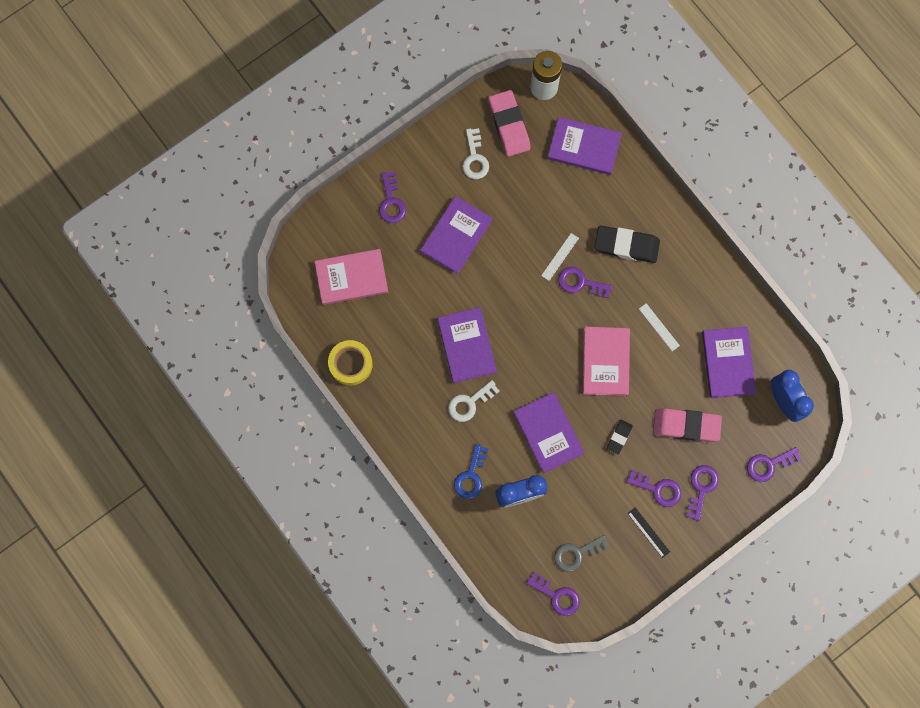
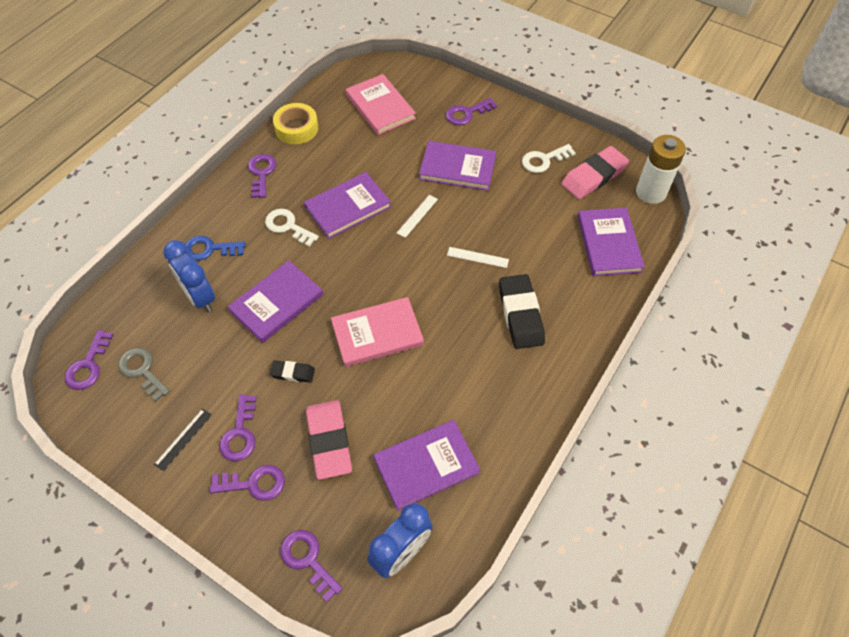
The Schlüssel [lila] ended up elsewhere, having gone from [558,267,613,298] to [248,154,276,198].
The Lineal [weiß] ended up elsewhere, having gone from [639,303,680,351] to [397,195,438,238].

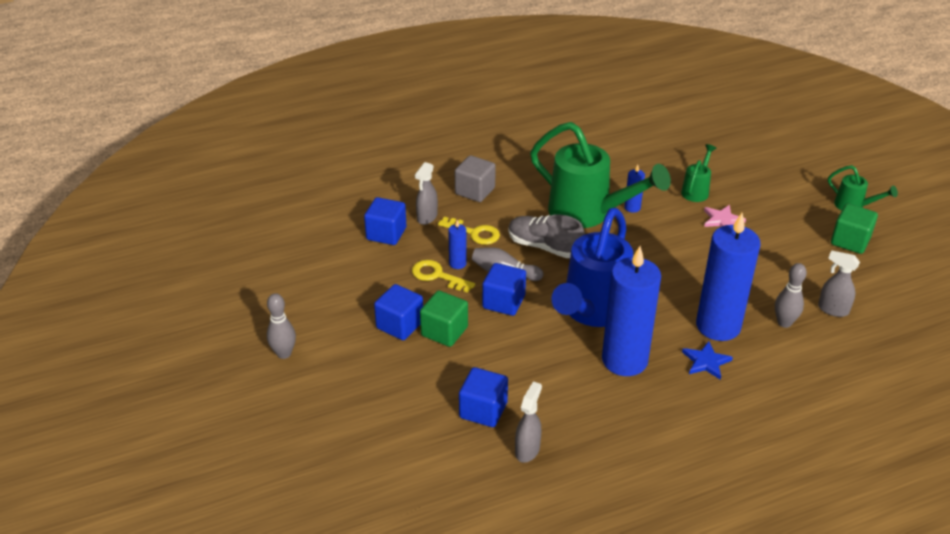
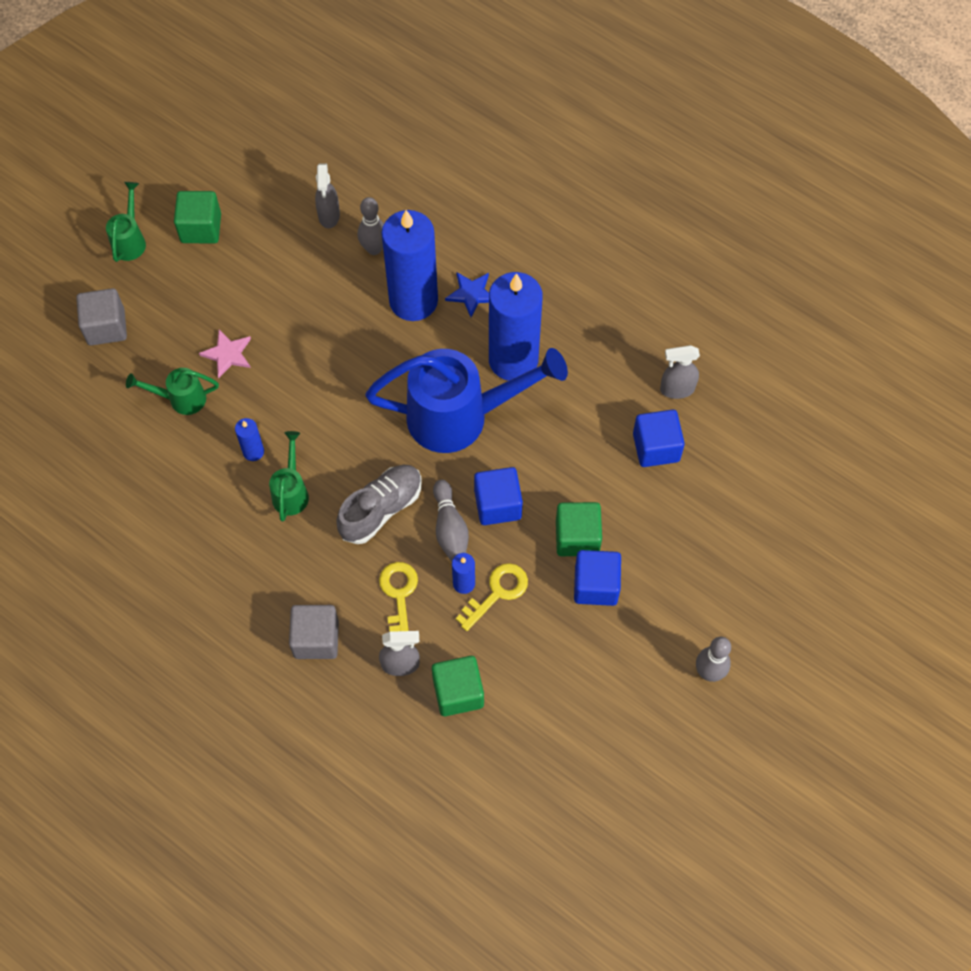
The second view gained the Kubus [grau] at [76,288,127,346].
The size of the Gießkanne [grün] at [530,122,671,228] changed by a factor of 0.46.
The Schuh [grau] at [508,214,585,258] ended up facing another way, 135 degrees counterclockwise from before.
What was the Kubus [blau] at [364,197,406,245] turned into the Kubus [grün] at [432,656,484,716].
The Schlüssel [gelb] at [412,260,475,293] ended up facing another way, 135 degrees counterclockwise from before.

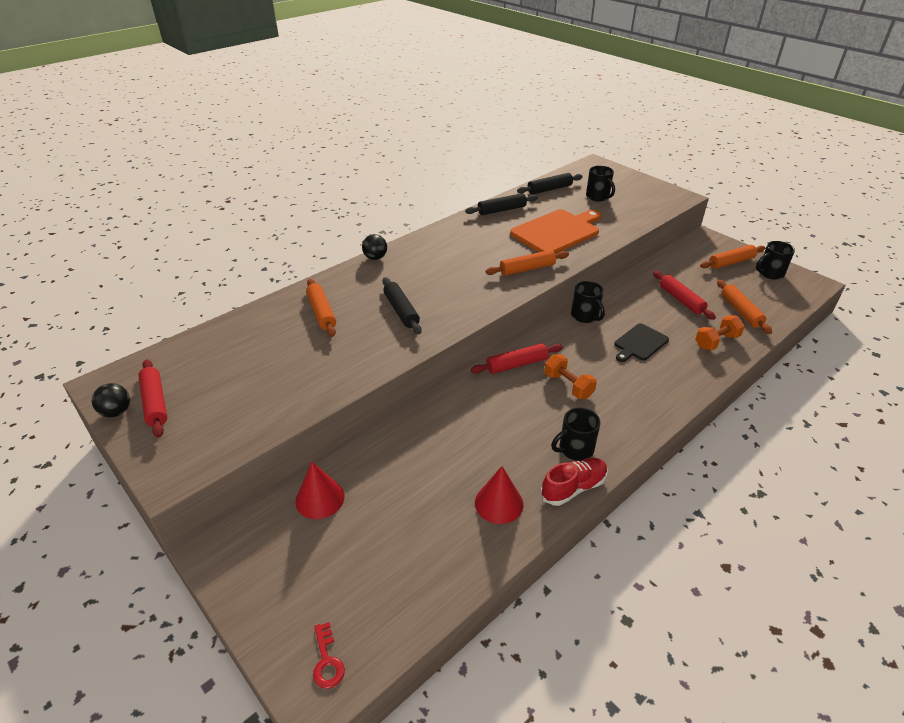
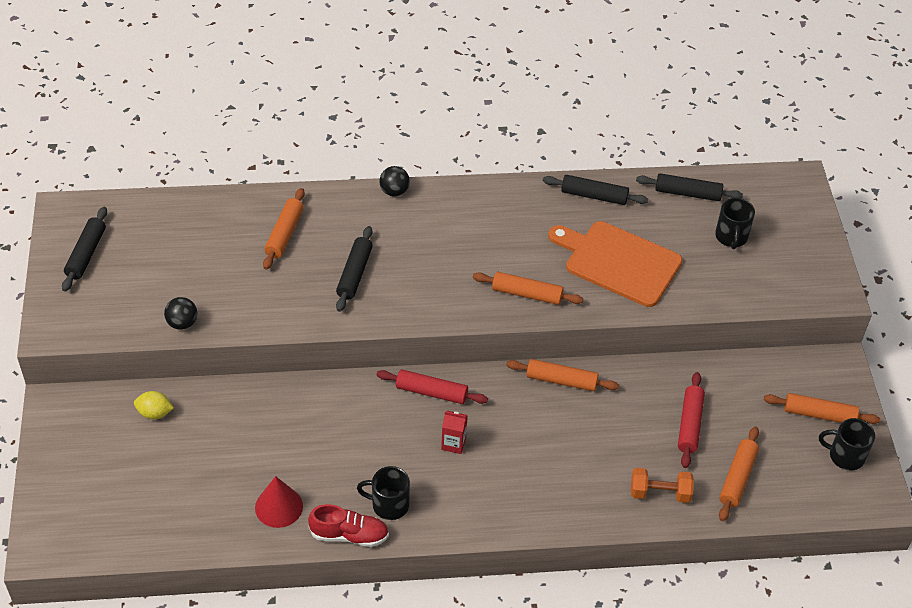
What was the Nudelholz [rot] at [138,359,167,438] turned into the Nudelholz [schwarz] at [62,207,107,292].
Where the Kegel [rot] stood at [296,462,345,519], the Zitrone [gelb] came to stand at [134,391,174,419].
The Ball [schwarz] ended up elsewhere, having gone from [92,383,130,417] to [164,297,197,330].
Where the Hantel [orange] stood at [544,354,597,399], the Getränkekarton [rot] came to stand at [441,411,468,454].
Where the Tasse [schwarz] stood at [571,281,605,323], the Nudelholz [orange] came to stand at [506,359,619,391].
The Schneidebrett [orange] at [510,209,601,254] ended up facing another way, 150 degrees counterclockwise from before.
The second view lost the Schlüssel [rot] at [313,622,345,689].
The second view lost the Schneidebrett [schwarz] at [614,323,669,362].

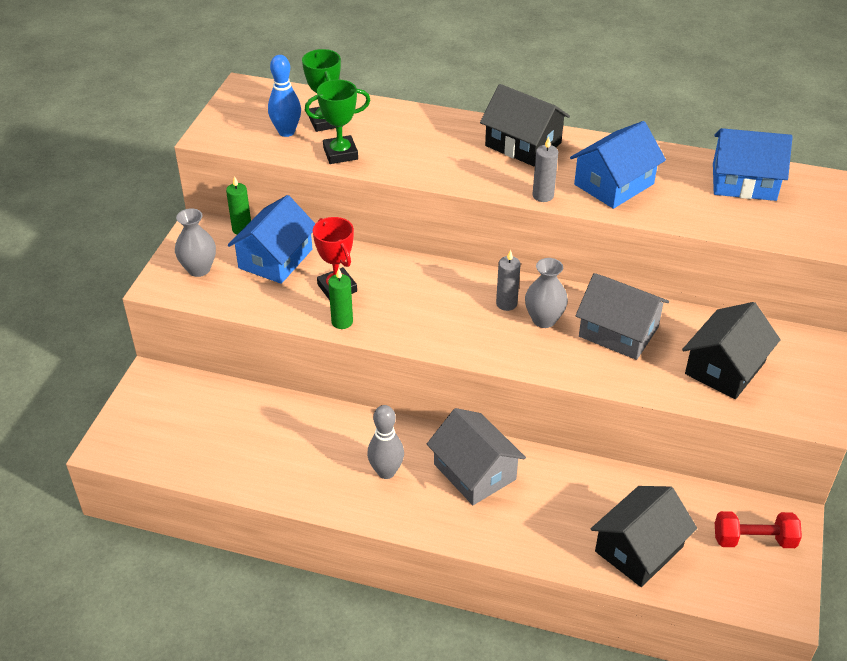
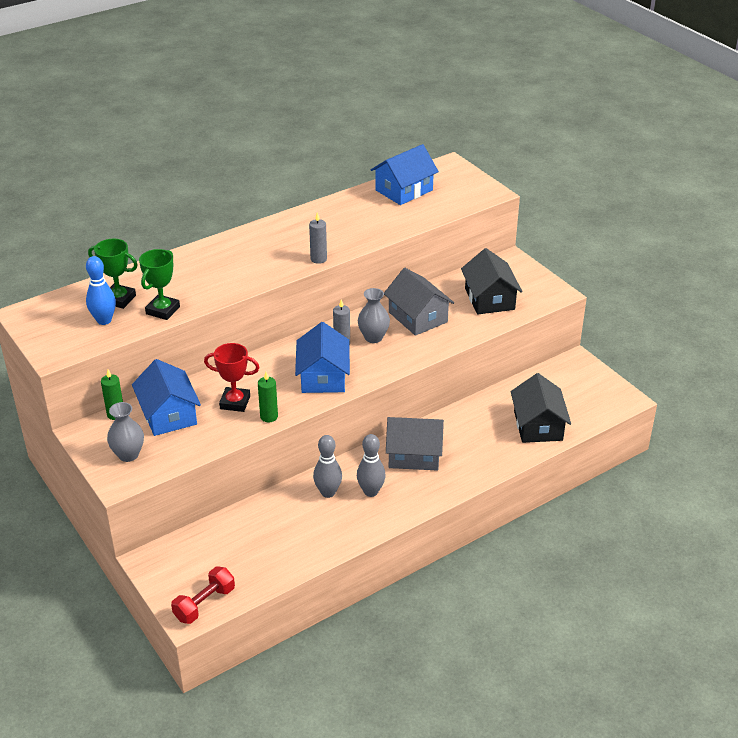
The Hantel [rot] ended up elsewhere, having gone from [715,511,802,548] to [171,566,235,624].
The Haus [blau] ended up elsewhere, having gone from [570,121,666,209] to [295,322,350,393].
The second view gained the Bowlingkegel [grau] at [313,435,342,498].
The Haus [grau] at [576,273,669,360] ended up facing another way, 75 degrees clockwise from before.
The second view lost the Haus [schwarz] at [480,84,570,166].

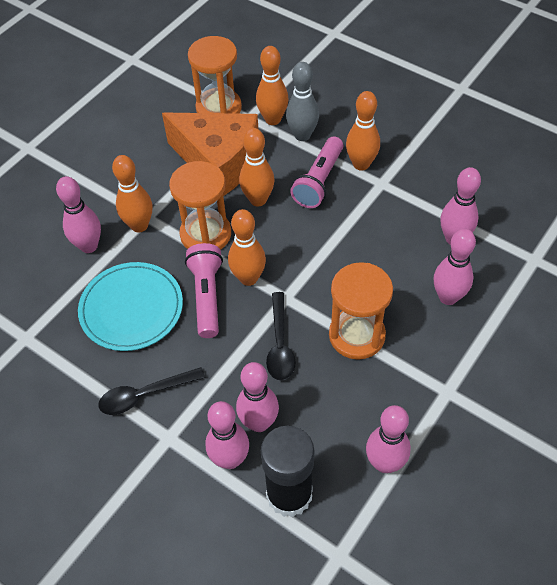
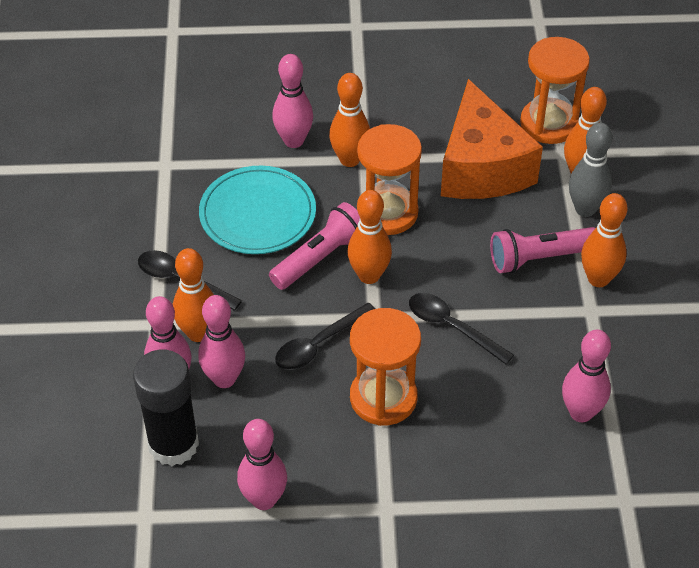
The Bowlingkegel [orange] ended up elsewhere, having gone from [239,128,275,206] to [173,248,214,342].
The second view gained the Löffel [schwarz] at [409,293,514,364].
The second view lost the Bowlingkegel [rosa] at [433,229,476,305].

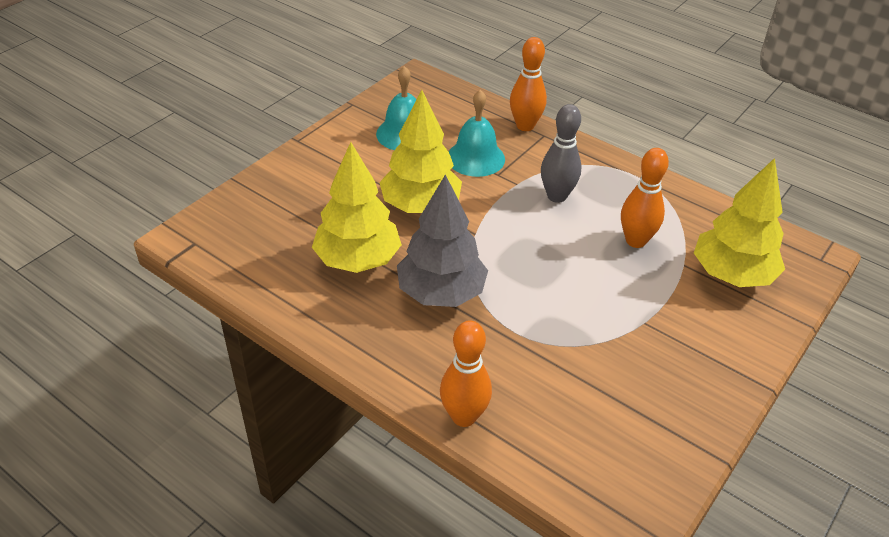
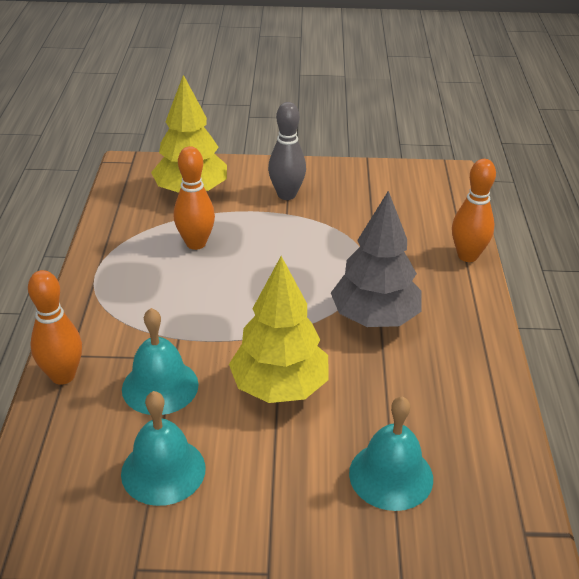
The Bowlingkegel [grau] ended up elsewhere, having gone from [541,104,581,203] to [268,102,306,200].
The second view gained the Glocke [türkis] at [349,396,433,511].
The second view lost the Baum [gelb] at [312,142,402,273].

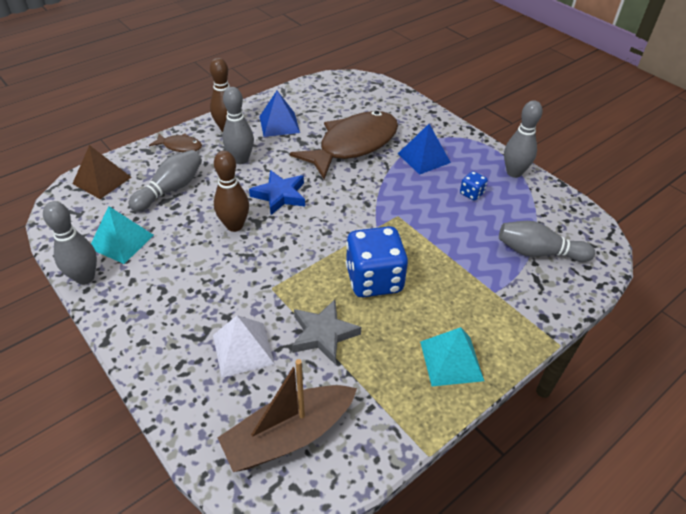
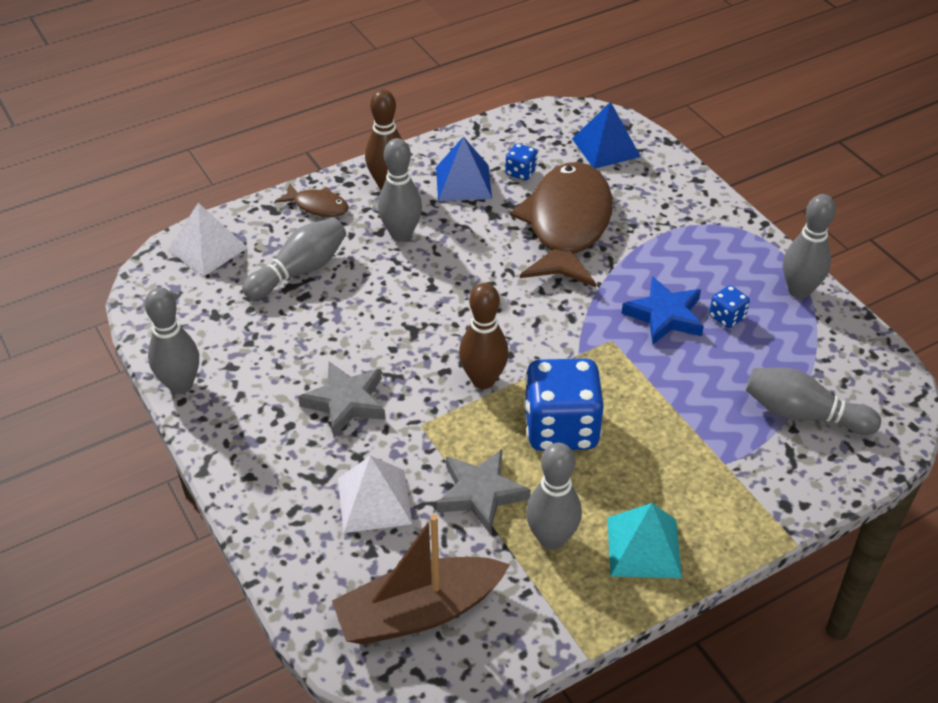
What was the Pyramide [braun] at [72,145,132,199] turned into the Pyramide [weiß] at [168,203,248,276].
The second view gained the Stern [grau] at [298,362,386,437].
The Bowlingkegel [braun] ended up elsewhere, having gone from [214,151,249,232] to [459,283,509,389].
The second view gained the Spielwürfel [blau] at [505,143,538,180].
The Fisch [braun] at [290,111,398,179] ended up facing another way, 45 degrees counterclockwise from before.
The second view gained the Bowlingkegel [grau] at [526,443,582,550].
The Pyramide [blau] ended up elsewhere, having gone from [398,124,451,175] to [572,102,641,169].
The Stern [blau] ended up elsewhere, having gone from [249,170,305,215] to [621,276,704,344].
The second view lost the Pyramide [türkis] at [91,206,154,264].

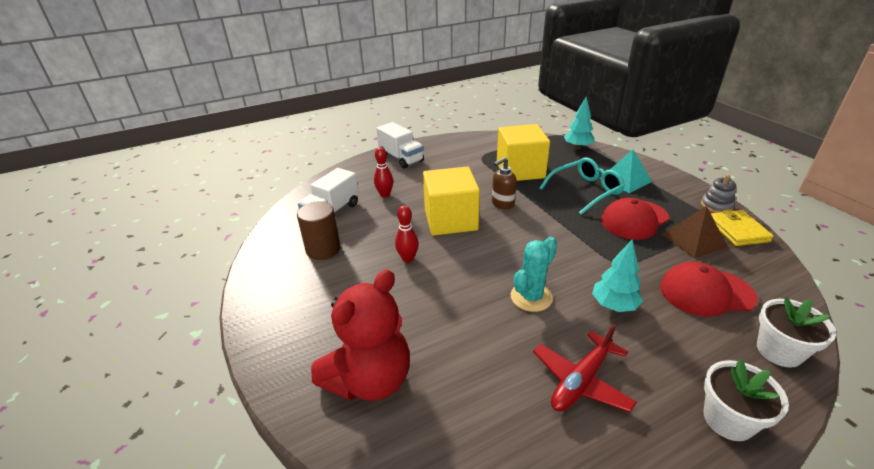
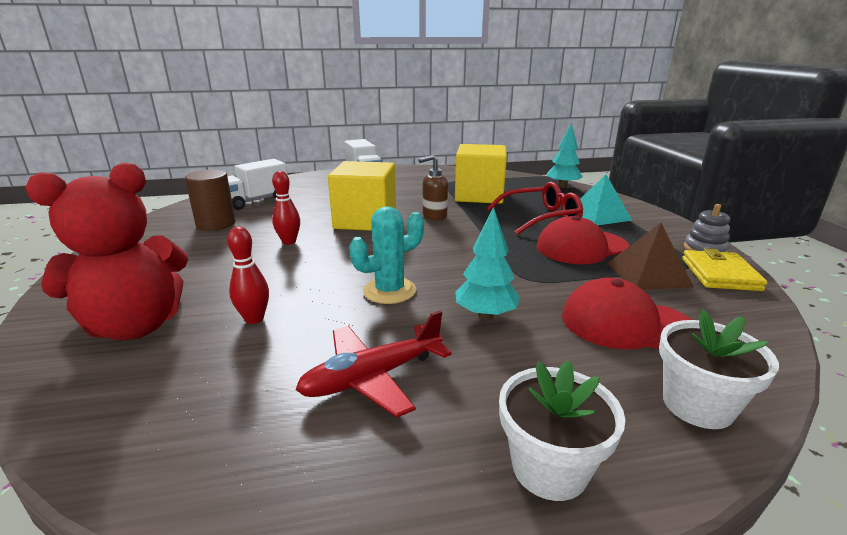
The Bowlingkegel [rot] ended up elsewhere, having gone from [374,147,393,198] to [227,227,269,324].
What was the Brille [türkis] at [540,158,625,215] turned into the Brille [rot] at [487,182,583,235].

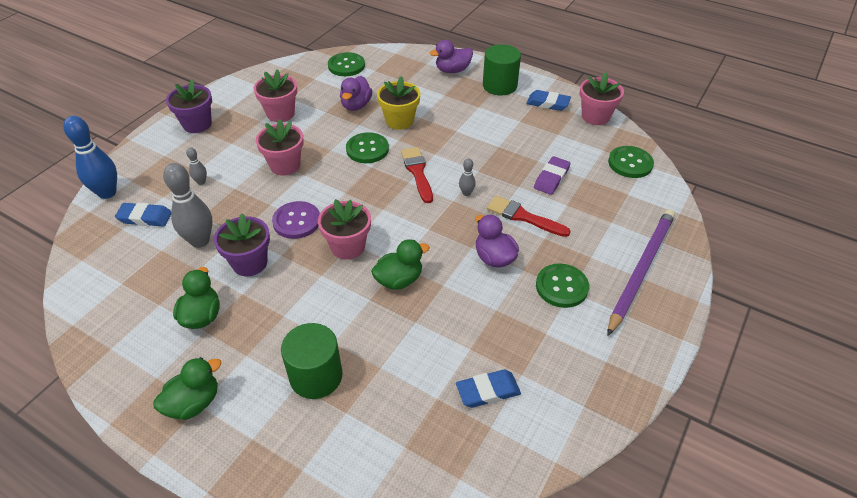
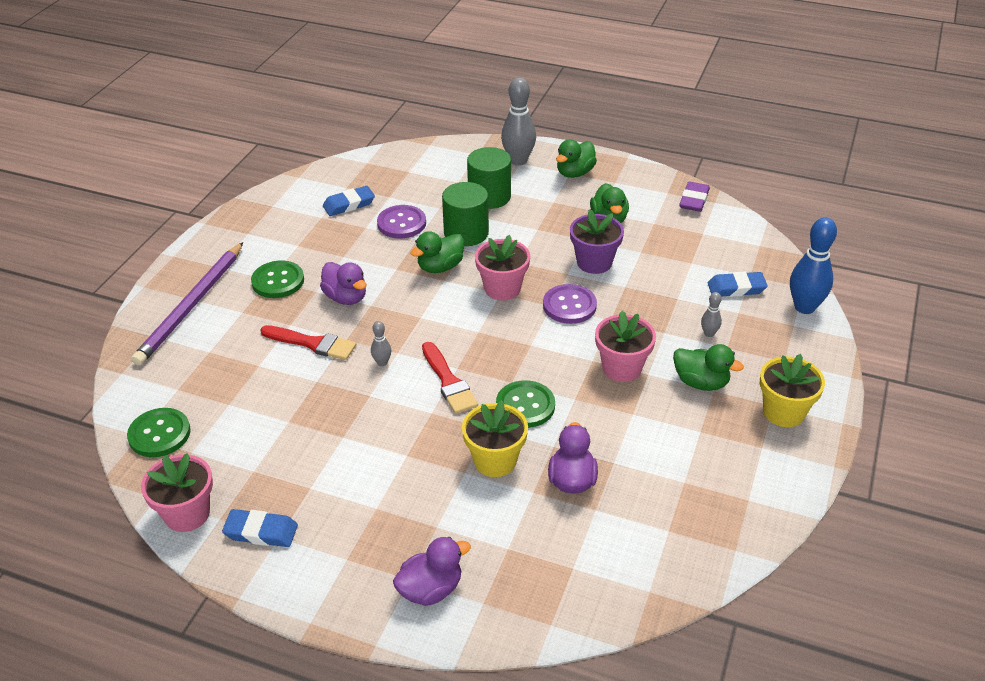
The second view gained the Knopf [lila] at [377,205,426,238].
The Vollzylinder [grün] ended up elsewhere, having gone from [483,44,521,96] to [442,182,489,246].
The Bowlingkegel [grau] ended up elsewhere, having gone from [163,163,212,248] to [501,77,536,166].
The second view gained the Ente [grün] at [673,344,744,391].
The Radiergummi [lila] ended up elsewhere, having gone from [534,156,570,195] to [679,182,710,212].
What was the Blumentopf [lila] at [166,80,212,133] turned into the Blumentopf [gelb] at [760,354,825,427].
The second view lost the Blumentopf [rosa] at [254,69,297,122].
The second view lost the Knopf [grün] at [328,52,365,76].

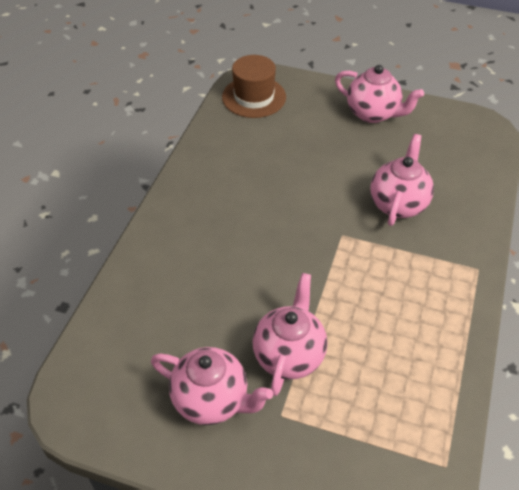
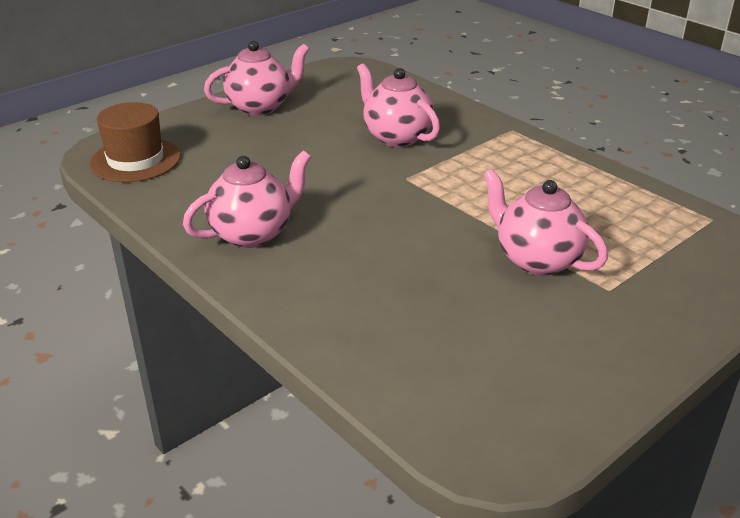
The Teekanne [rosa] ended up elsewhere, having gone from [151,347,273,425] to [183,150,311,248].

